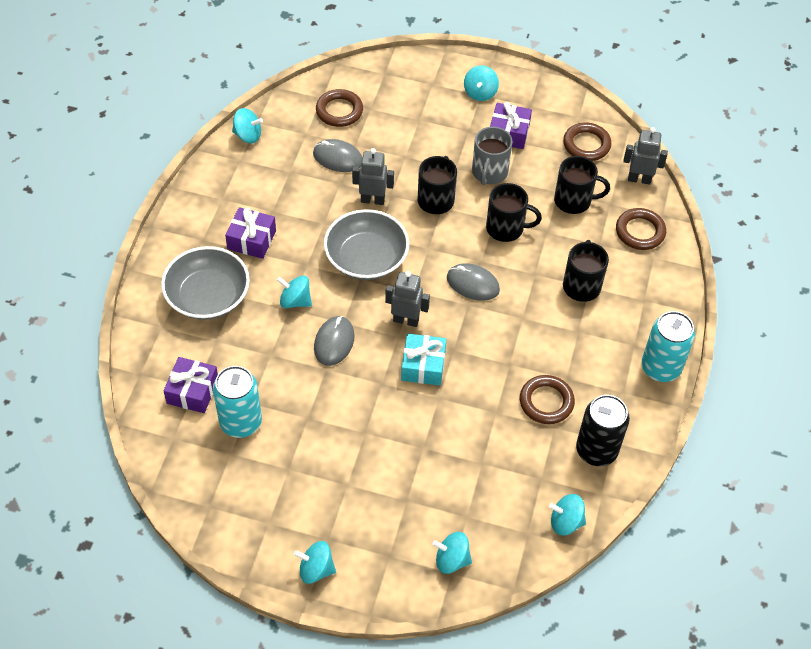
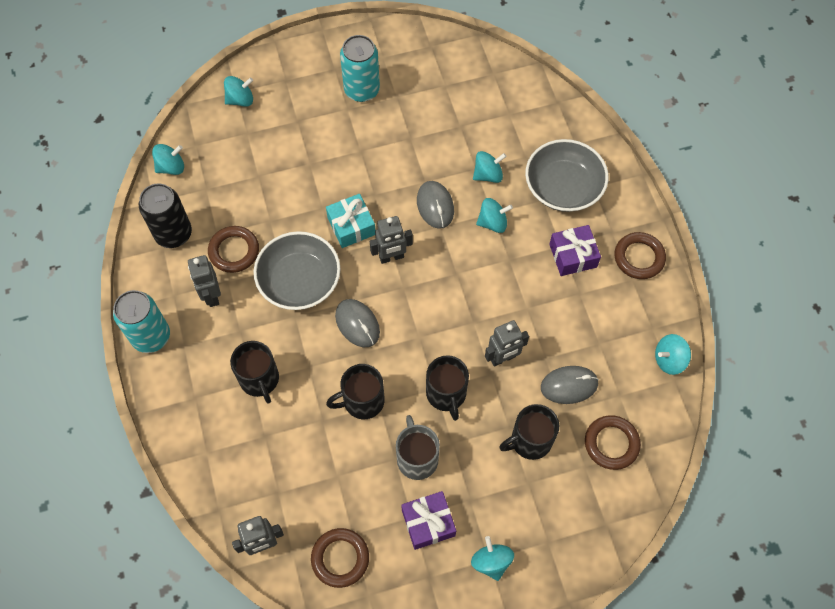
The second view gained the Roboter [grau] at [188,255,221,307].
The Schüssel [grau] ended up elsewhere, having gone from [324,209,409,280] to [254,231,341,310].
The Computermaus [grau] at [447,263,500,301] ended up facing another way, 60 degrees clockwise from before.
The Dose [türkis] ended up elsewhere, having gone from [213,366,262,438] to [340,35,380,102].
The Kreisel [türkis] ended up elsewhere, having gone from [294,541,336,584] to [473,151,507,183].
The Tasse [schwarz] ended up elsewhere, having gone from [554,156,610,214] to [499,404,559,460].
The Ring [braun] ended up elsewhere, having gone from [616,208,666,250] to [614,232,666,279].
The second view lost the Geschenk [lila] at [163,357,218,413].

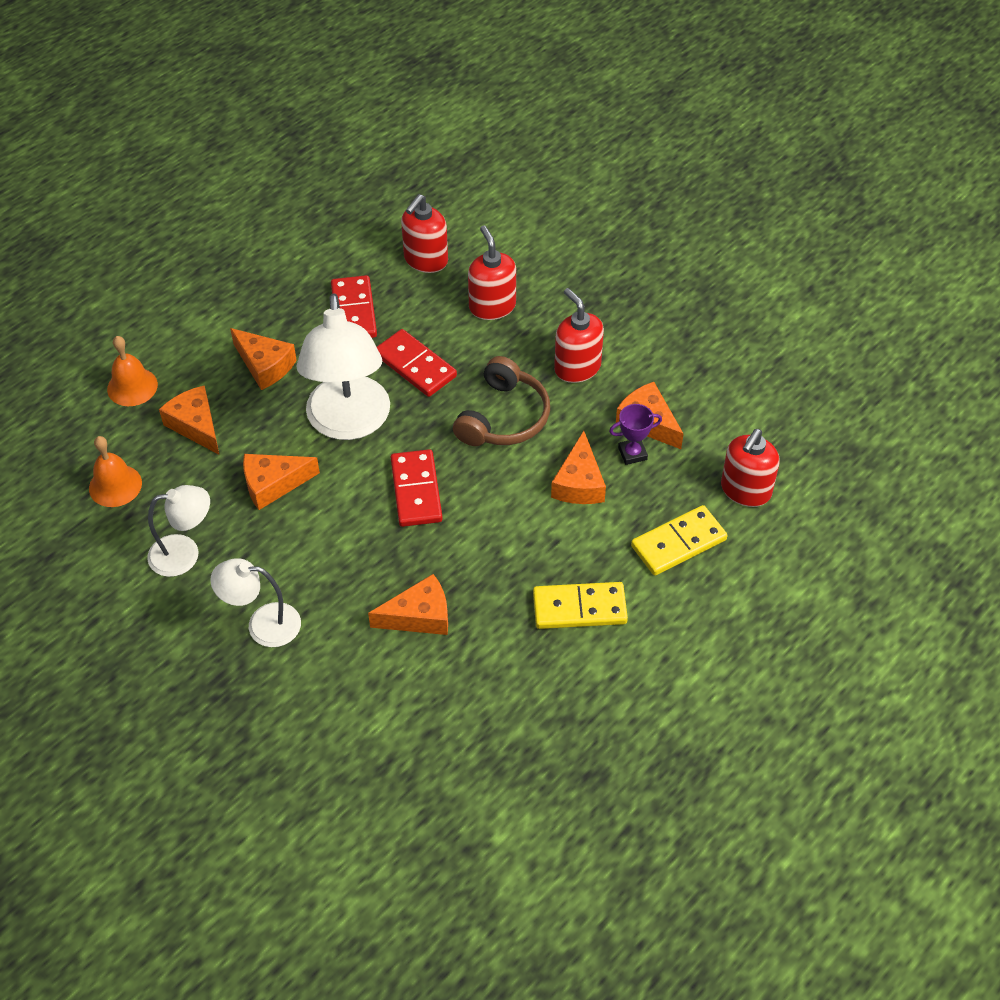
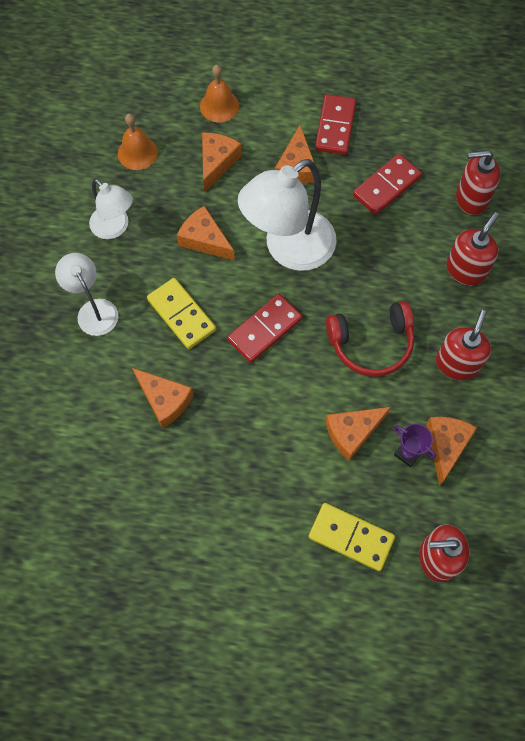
The Dominostein [gelb] ended up elsewhere, having gone from [533,582,628,629] to [147,278,216,349].
The Dominostein [rot] ended up elsewhere, having gone from [377,329,457,397] to [315,94,356,155].
What was the Kopfhörer [braun] at [453,356,550,446] turned into the Kopfhörer [rot] at [326,301,414,377].

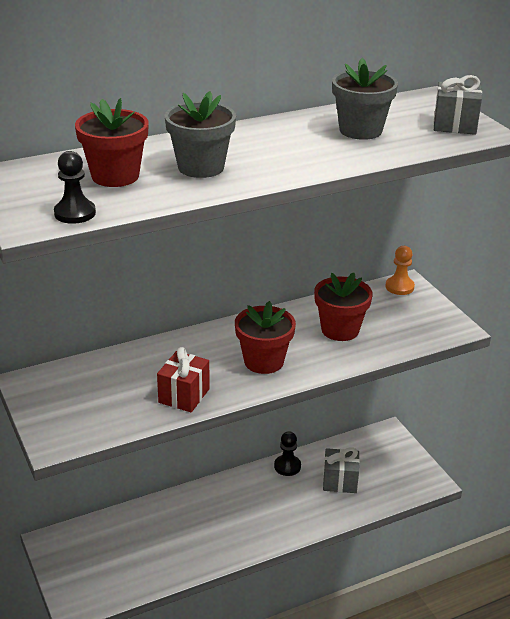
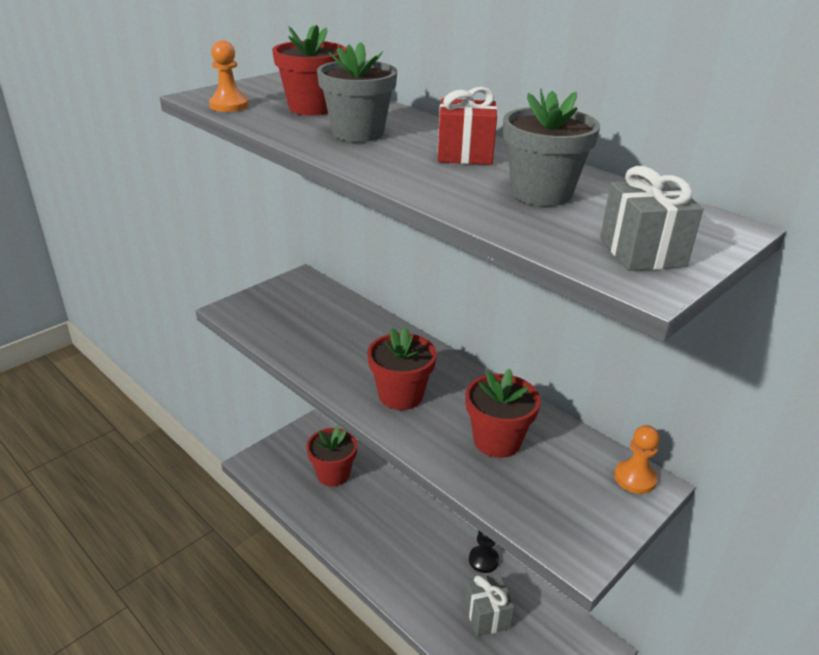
What was the Bauer [schwarz] at [54,151,96,224] turned into the Bauer [orange] at [209,40,249,112].
The second view gained the Blumentopf [rot] at [306,426,358,486].
The Geschenk [rot] ended up elsewhere, having gone from [157,347,210,412] to [437,87,497,165].

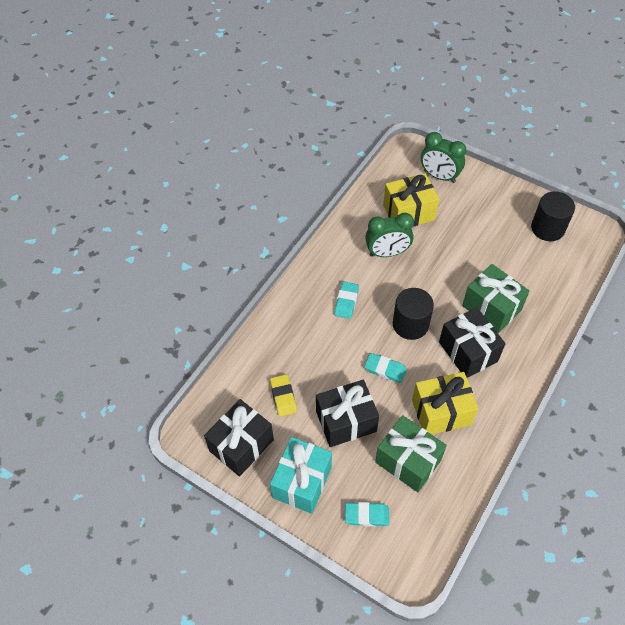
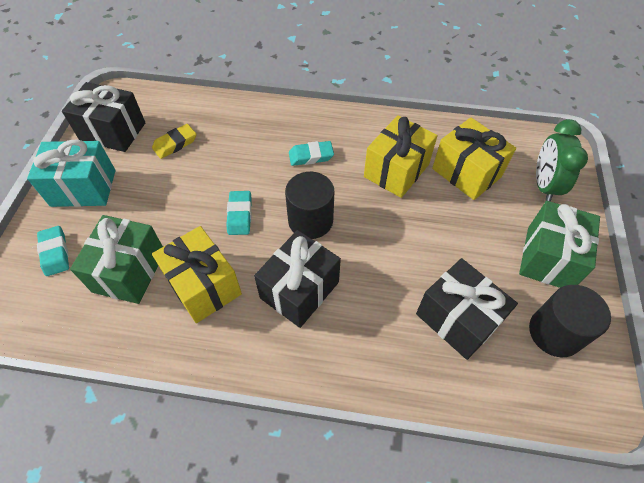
Where the Wecker [grün] stood at [365,213,414,257], the Geschenk [gelb] came to stand at [364,115,438,198].
The Geschenk [schwarz] ended up elsewhere, having gone from [316,380,379,447] to [416,258,518,360].
The Geschenk [grün] ended up elsewhere, having gone from [462,264,530,333] to [519,201,600,288].

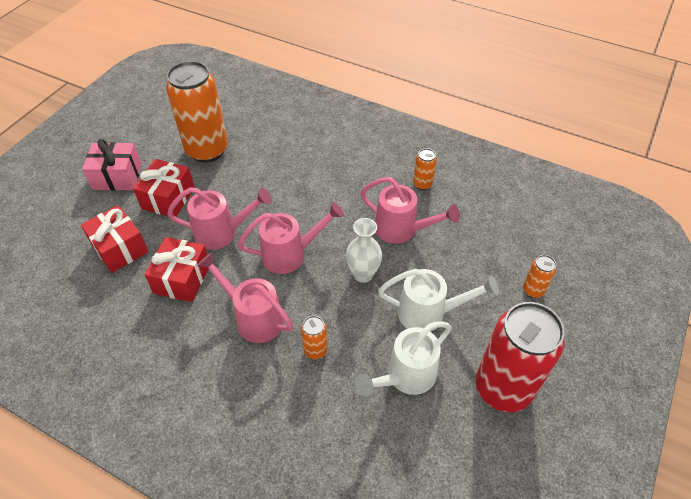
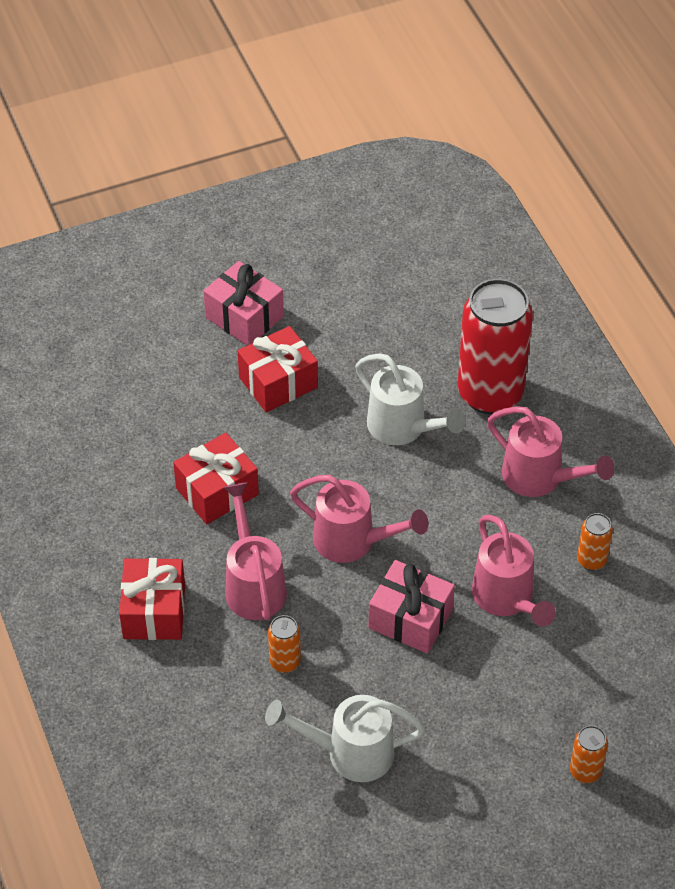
The Geschenk [rot] ended up elsewhere, having gone from [81,205,149,273] to [119,558,185,640].
The Gießkanne [weiß] ended up elsewhere, having gone from [378,269,499,332] to [355,353,466,445].
Where the Vase [weiß] stood at [346,218,382,283], the Geschenk [rosa] came to stand at [368,560,455,654].
The Dose [rot] ended up elsewhere, having gone from [476,302,565,412] to [458,279,533,414].
The Gießkanne [rosa] ended up elsewhere, having gone from [167,187,272,250] to [487,406,614,497].
The second view lost the Dose [orange] at [166,61,228,163].

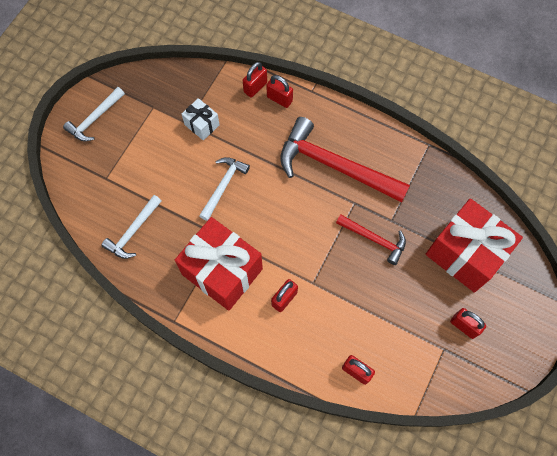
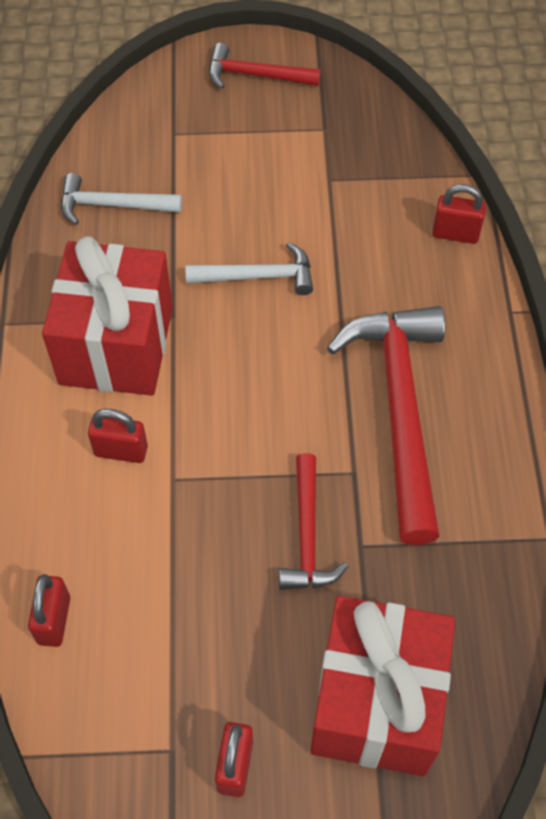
What was the Hammer [weiß] at [63,87,125,141] turned into the Hammer [rot] at [209,43,321,89].
The second view lost the Geschenk [weiß] at [182,98,220,141].
The second view lost the Vorhängeschloss [rot] at [266,75,293,108].

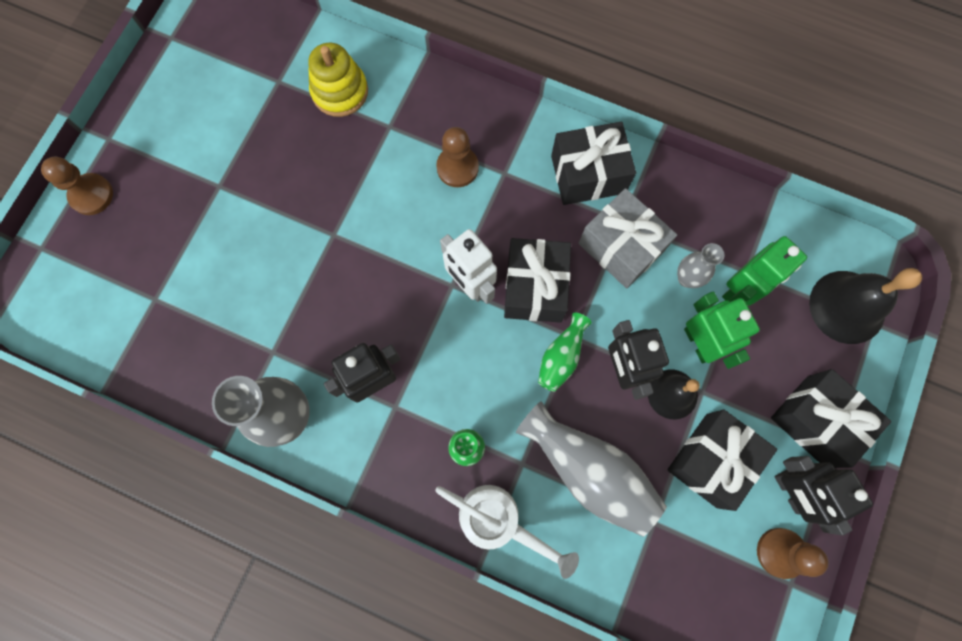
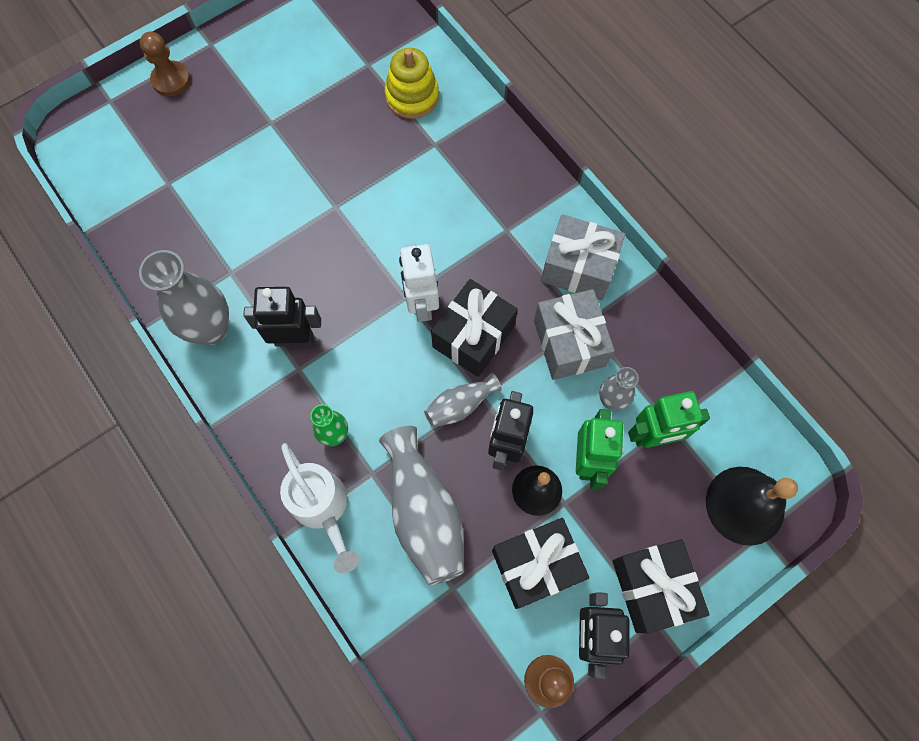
What was the Vase [grün] at [538,313,592,392] turned into the Vase [grau] at [424,373,502,427].
What was the Geschenk [schwarz] at [551,122,636,205] turned into the Geschenk [grau] at [541,214,625,301].
The second view lost the Bauer [braun] at [436,127,479,187].

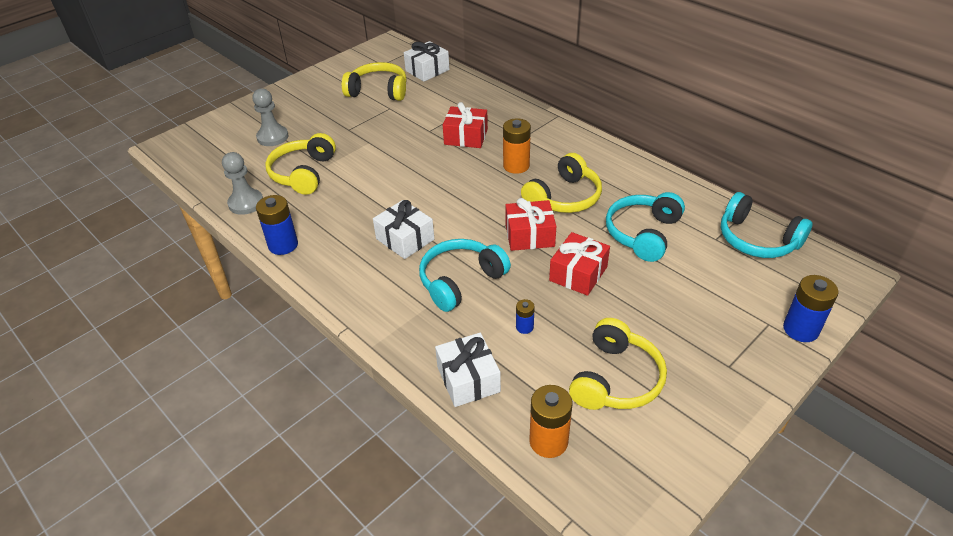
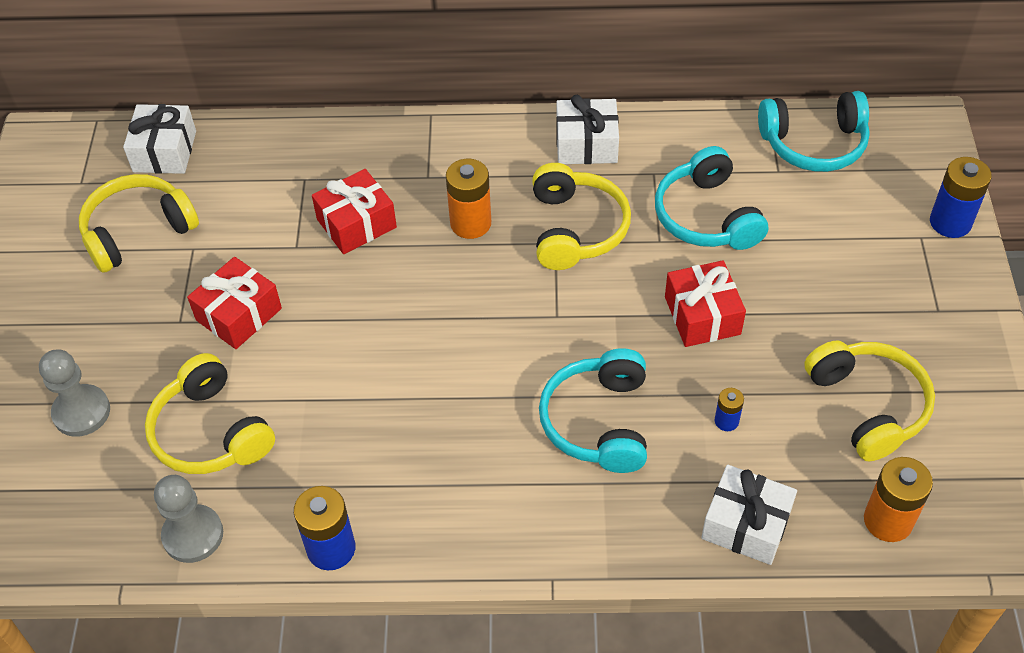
The Geschenk [rot] ended up elsewhere, having gone from [505,198,556,251] to [187,257,282,349].
The Geschenk [weiß] ended up elsewhere, having gone from [373,200,434,259] to [556,95,619,164].

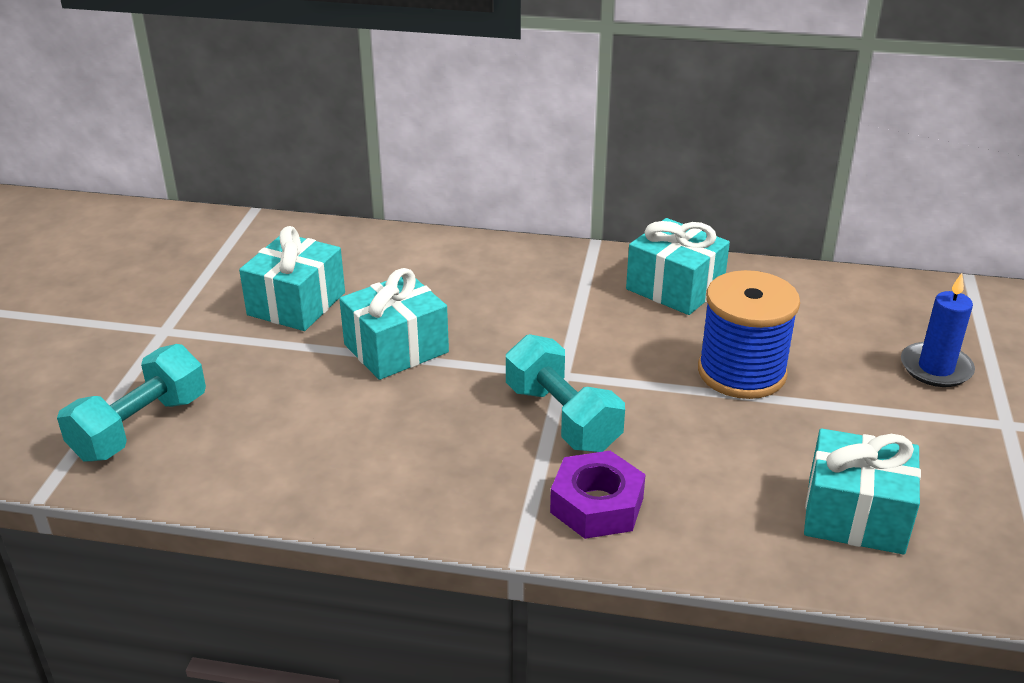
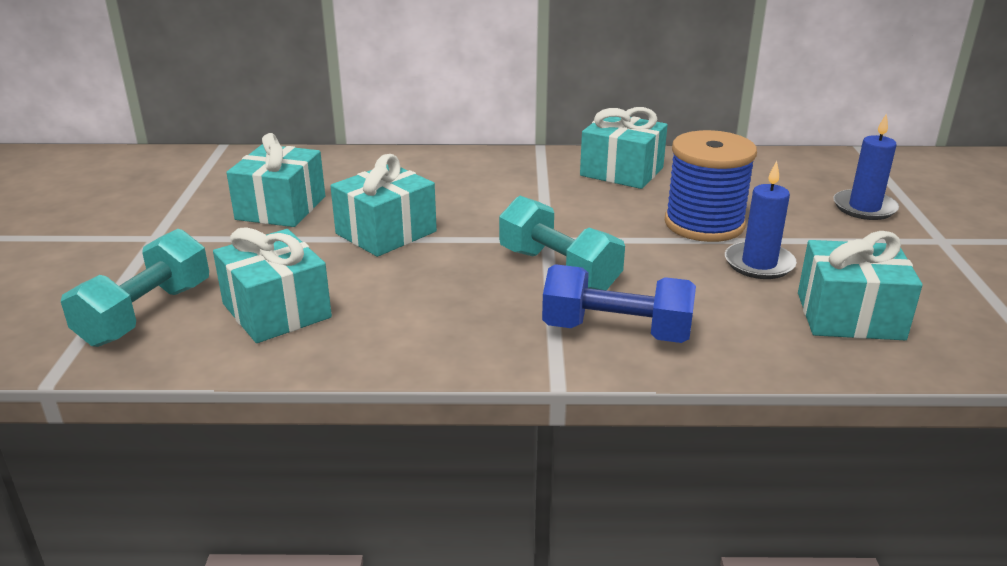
The second view gained the Geschenk [türkis] at [213,227,332,343].
Where the Sechskantmutter [lila] stood at [550,451,646,539], the Hantel [blau] came to stand at [542,264,696,343].
The second view gained the Kerze [blau] at [725,161,797,279].

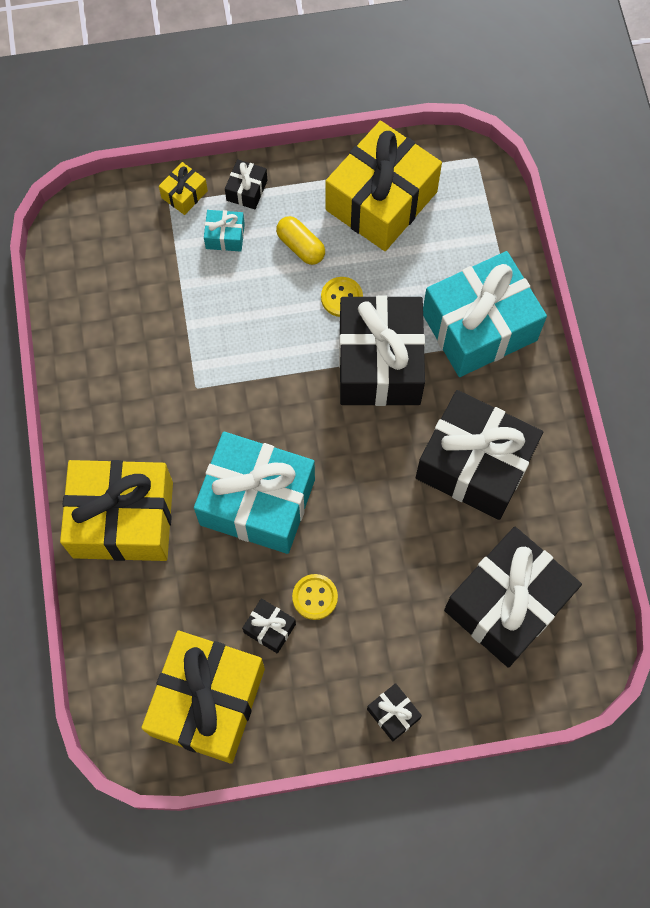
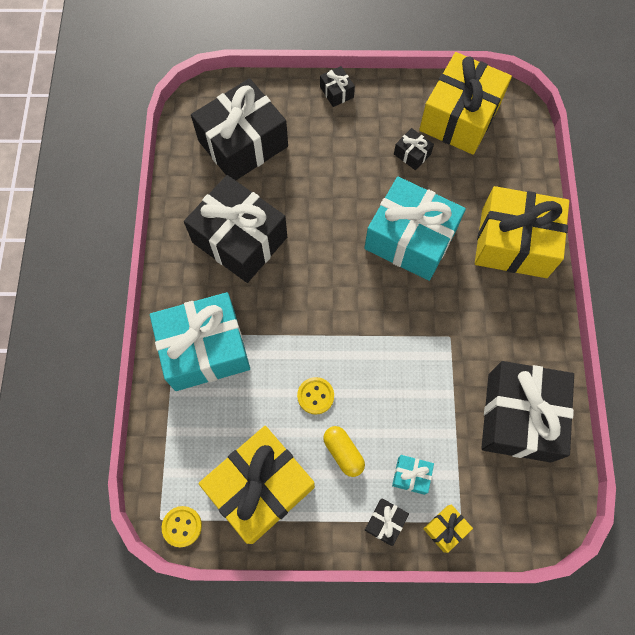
The Knopf [gelb] ended up elsewhere, having gone from [292,574,338,620] to [162,506,202,547].
The Geschenk [schwarz] ended up elsewhere, having gone from [339,295,425,406] to [481,361,574,463].

